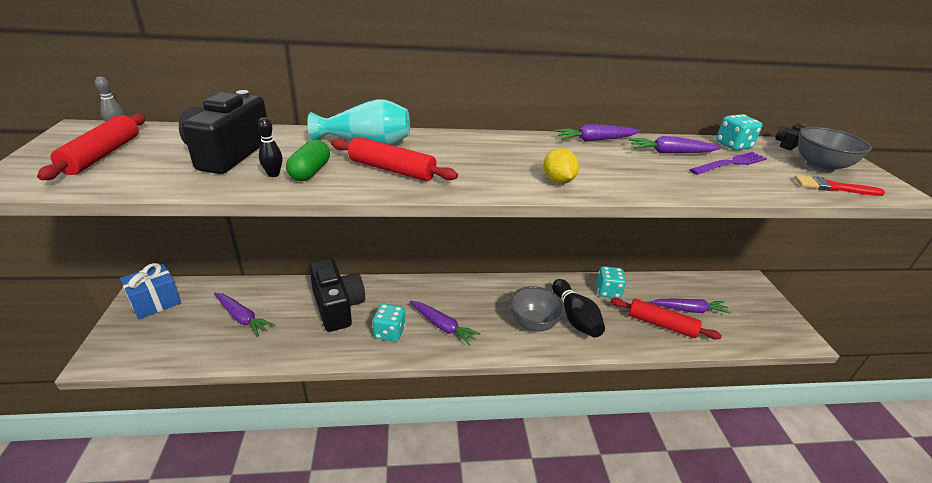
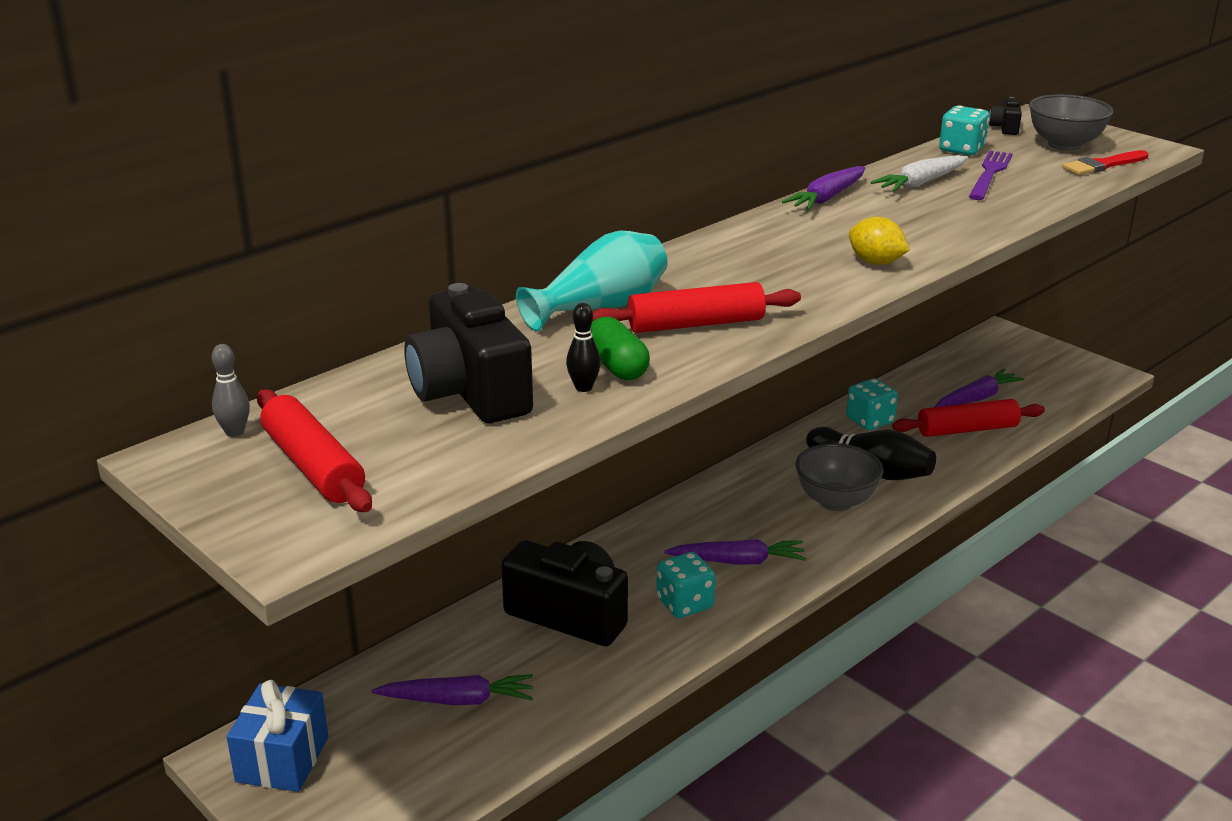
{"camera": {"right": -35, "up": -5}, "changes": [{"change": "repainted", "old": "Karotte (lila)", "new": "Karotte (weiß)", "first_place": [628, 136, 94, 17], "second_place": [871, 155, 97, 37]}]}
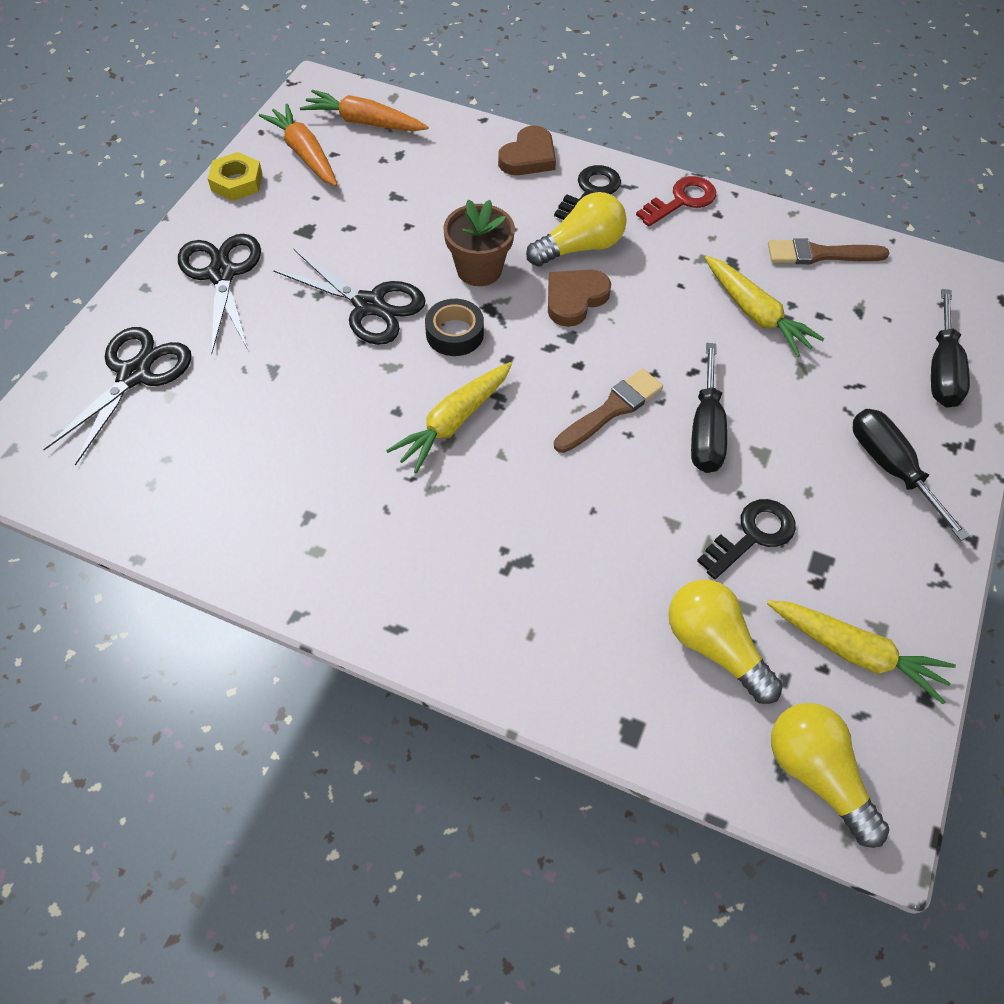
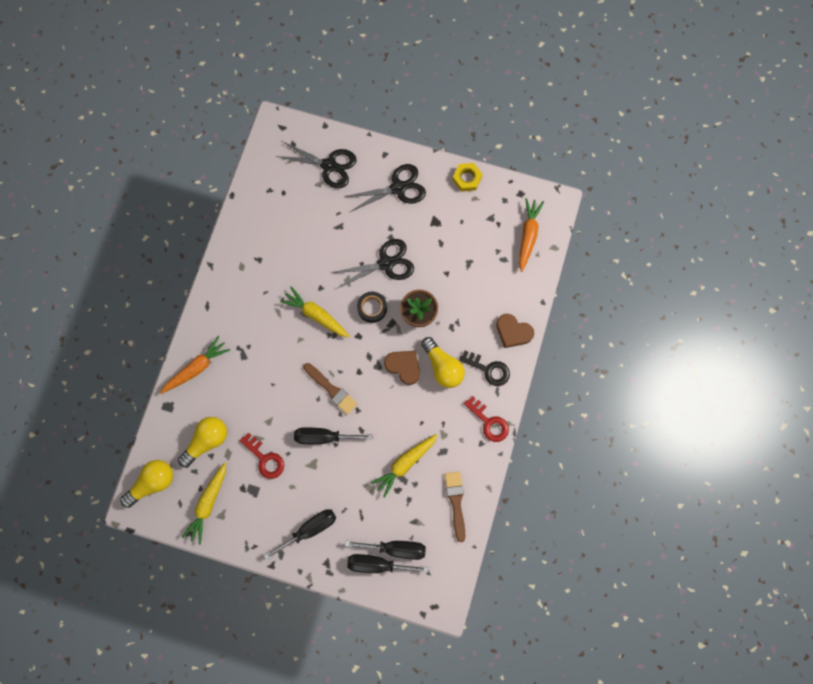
{"camera": {"right": 85, "up": 20}, "changes": [{"change": "shifted", "old": "Karotte (orange)", "first_place": [259, 104, 78, 82], "second_place": [160, 336, 70, 58]}, {"change": "rotated", "old": "Schere (schwarz)", "first_place": [273, 249, 153, 96], "second_place": [331, 239, 83, 50], "degrees": -135}, {"change": "repainted", "old": "Schlüssel (schwarz)", "new": "Schlüssel (rot)", "first_place": [697, 499, 99, 80], "second_place": [240, 433, 44, 46]}, {"change": "new", "new": "Schraubenzieher (schwarz)", "second_place": [345, 541, 81, 19]}]}
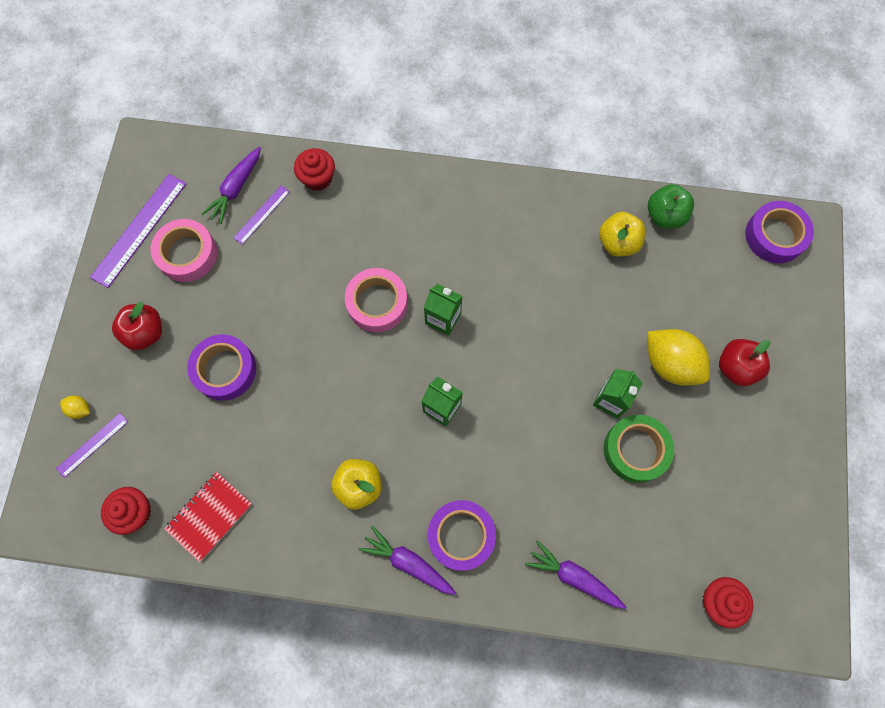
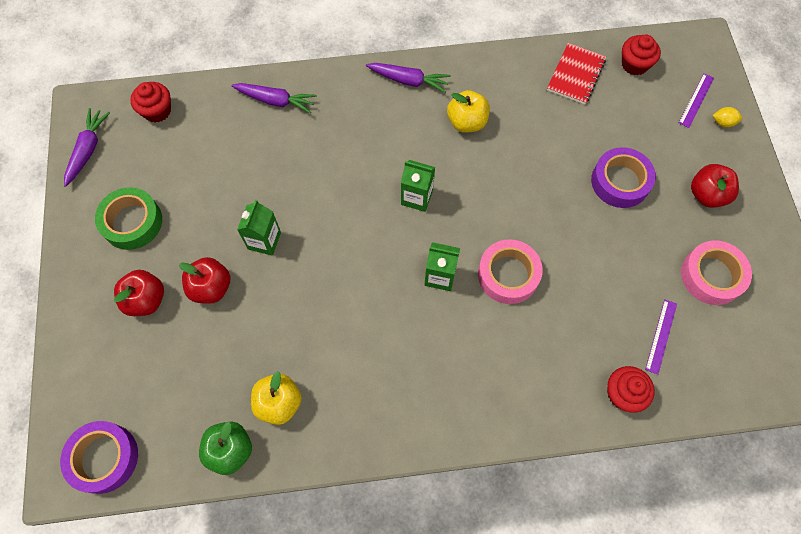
{"camera": {"right": 165, "up": -5}, "changes": [{"change": "shifted", "old": "Karotte (lila)", "first_place": [202, 147, 59, 77], "second_place": [64, 108, 46, 79]}, {"change": "gone", "old": "Lineal (lila)", "first_place": [90, 174, 96, 114]}, {"change": "swapped", "old": "Zitrone (gelb)", "new": "Apfel (rot)", "first_place": [647, 329, 63, 57], "second_place": [179, 257, 51, 47]}, {"change": "shifted", "old": "Klebeband (grün)", "first_place": [604, 415, 70, 68], "second_place": [95, 187, 67, 63]}, {"change": "gone", "old": "Klebeband (lila)", "first_place": [428, 500, 68, 71]}]}
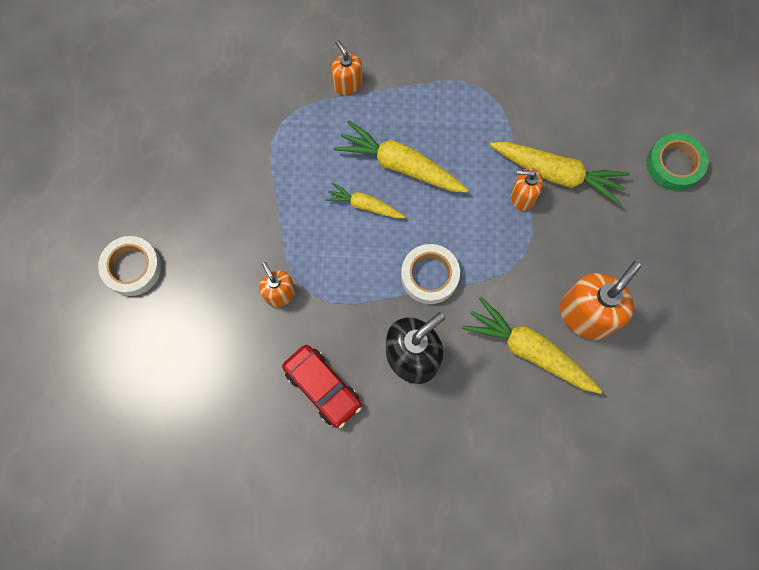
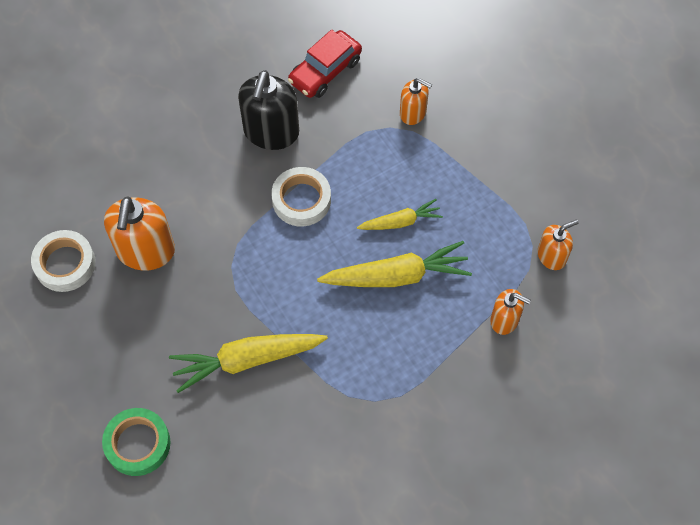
{"camera": {"right": 145, "up": -10}, "changes": [{"change": "shifted", "old": "Seifenspender (orange)", "first_place": [511, 168, 32, 43], "second_place": [537, 220, 41, 50]}, {"change": "shifted", "old": "Klebeband (weiß)", "first_place": [98, 236, 63, 60], "second_place": [31, 230, 65, 62]}, {"change": "gone", "old": "Karotte (gelb)", "first_place": [462, 297, 141, 97]}, {"change": "rotated", "old": "Auto (rot)", "first_place": [282, 345, 80, 83], "second_place": [288, 30, 74, 68], "degrees": -60}]}
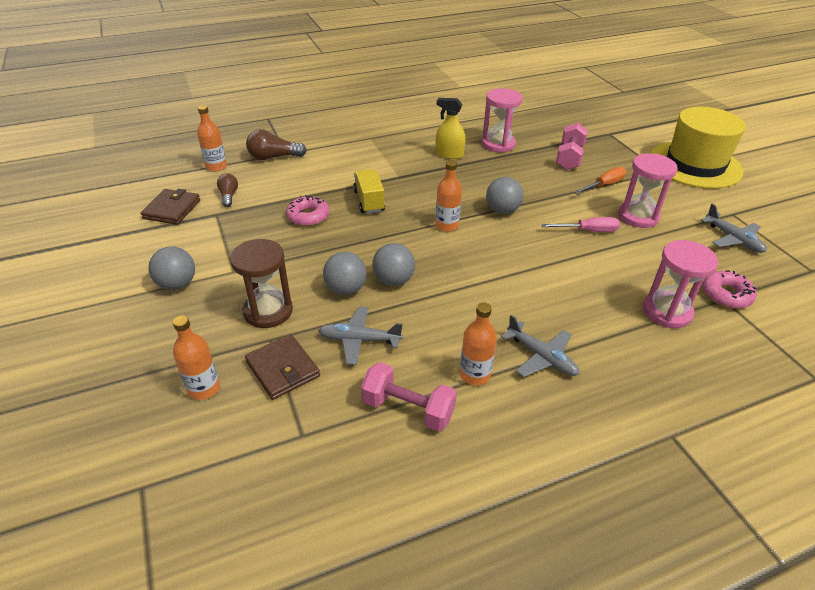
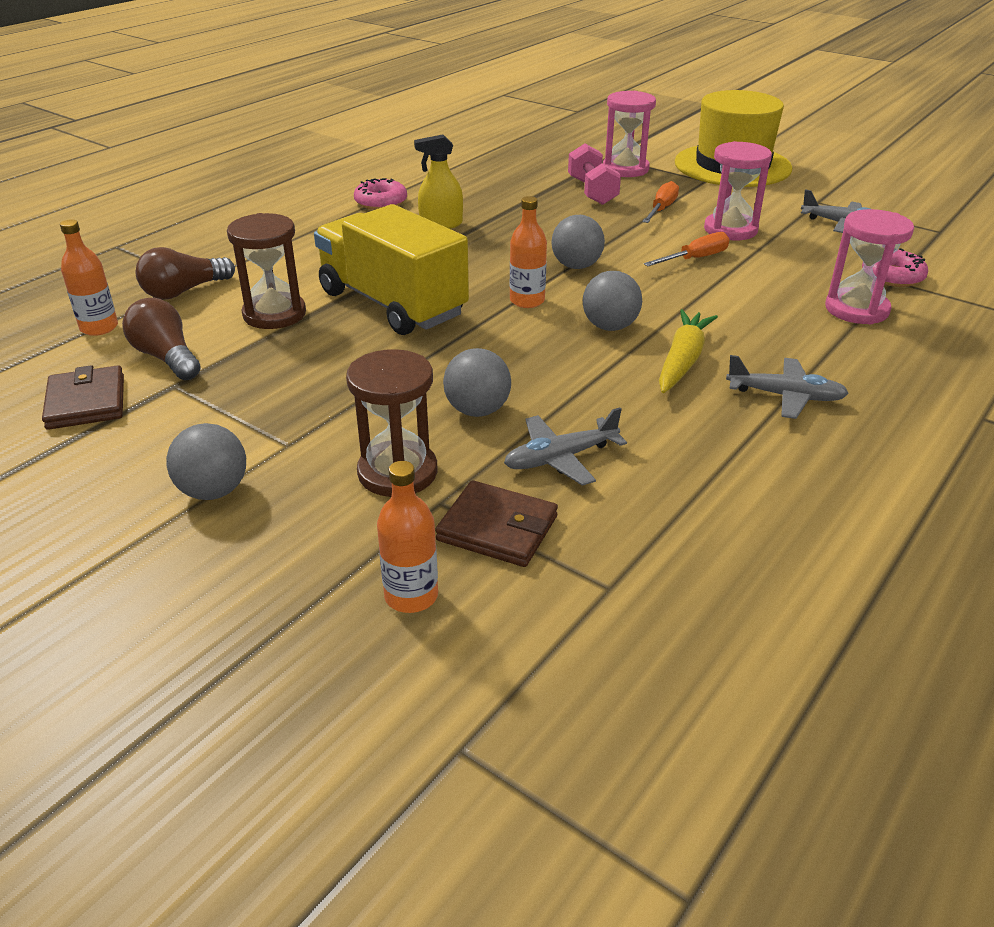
{"camera": {"right": -30, "up": -5}, "changes": [{"change": "shifted", "old": "Sanduhr (rosa)", "first_place": [482, 88, 40, 65], "second_place": [603, 91, 53, 86]}, {"change": "scaled", "old": "Lastwagen (gelb)", "first_place": [353, 169, 32, 45], "second_place": [314, 204, 155, 131], "factor": 1.96}, {"change": "scaled", "old": "Glühbirne (braun)", "first_place": [217, 174, 21, 33], "second_place": [122, 298, 79, 82], "factor": 1.59}, {"change": "shifted", "old": "Donut (rosa)", "first_place": [286, 195, 44, 31], "second_place": [354, 178, 53, 32]}, {"change": "repainted", "old": "Schraubenzieher (rosa)", "new": "Schraubenzieher (orange)", "first_place": [541, 217, 79, 15], "second_place": [644, 232, 86, 34]}, {"change": "shifted", "old": "Ball (grau)", "first_place": [372, 243, 43, 43], "second_place": [583, 271, 59, 60]}, {"change": "gone", "old": "Flasche (orange)", "first_place": [460, 302, 37, 84]}, {"change": "gone", "old": "Hantel (rosa)", "first_place": [361, 362, 96, 70]}, {"change": "new", "new": "Sanduhr (braun)", "second_place": [227, 213, 79, 116]}, {"change": "new", "new": "Karotte (gelb)", "second_place": [659, 309, 59, 84]}]}
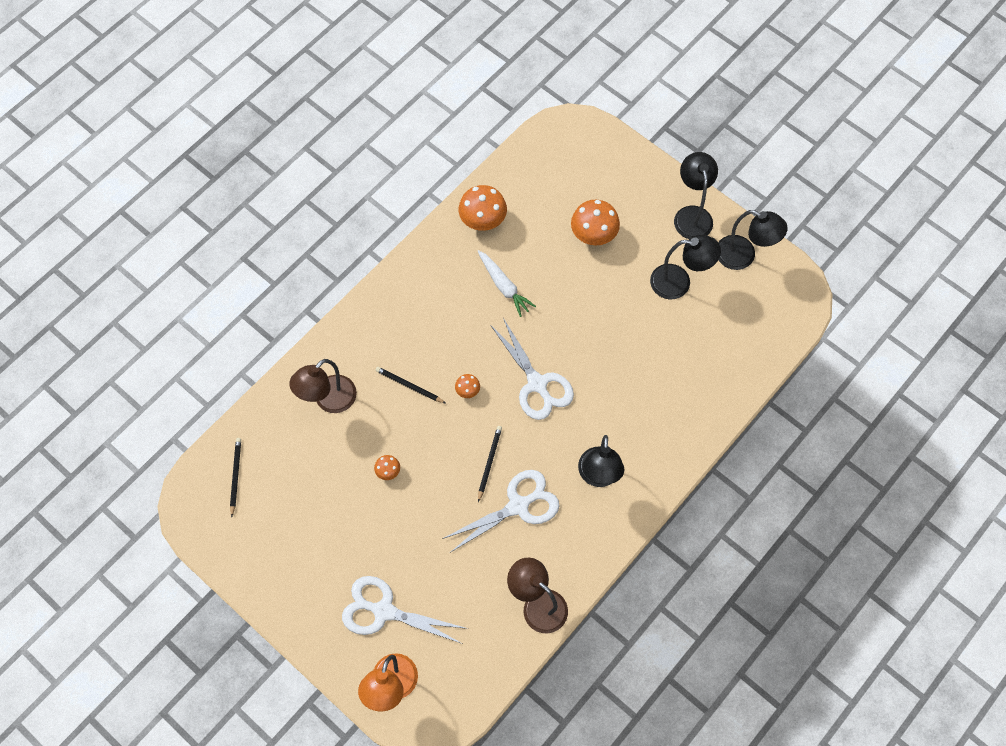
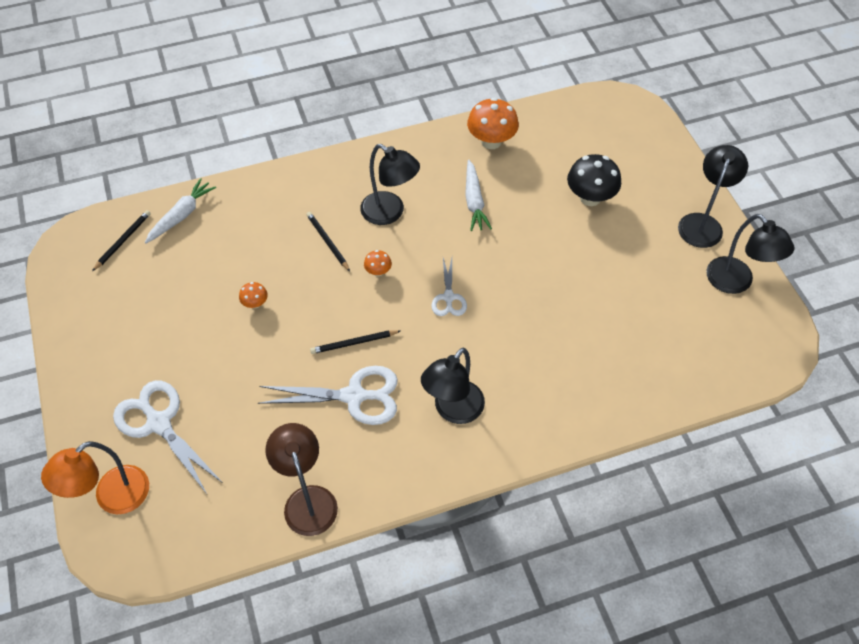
{"camera": {"right": 30, "up": -10}, "changes": [{"change": "repainted", "old": "Pilz (orange)", "new": "Pilz (schwarz)", "first_place": [571, 200, 49, 45], "second_place": [567, 154, 54, 52]}, {"change": "shifted", "old": "Lampe (schwarz)", "first_place": [650, 235, 71, 64], "second_place": [360, 144, 60, 81]}, {"change": "scaled", "old": "Schere (weiß)", "first_place": [491, 318, 83, 102], "second_place": [431, 258, 36, 58], "factor": 0.57}, {"change": "gone", "old": "Lampe (braun)", "first_place": [289, 359, 68, 54]}, {"change": "rotated", "old": "Bleistift (schwarz)", "first_place": [478, 426, 24, 76], "second_place": [310, 330, 90, 24], "degrees": -150}, {"change": "new", "new": "Karotte (weiß)", "second_place": [145, 178, 71, 66]}]}
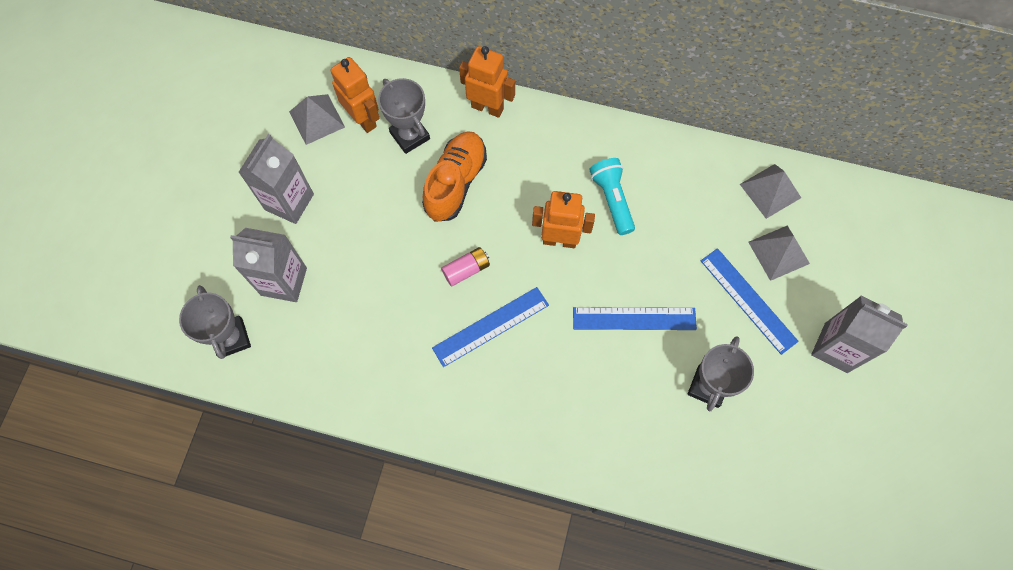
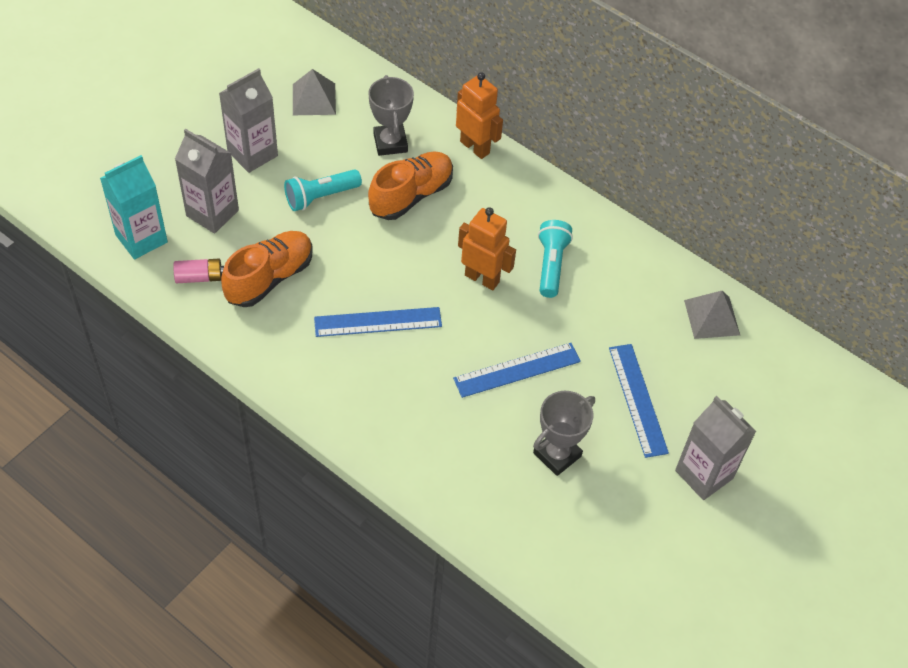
{"camera": {"right": 20, "up": -15}, "changes": [{"change": "gone", "old": "Roboter (orange)", "first_place": [331, 57, 49, 76]}, {"change": "gone", "old": "Pyramide (grau)", "first_place": [748, 226, 62, 55]}, {"change": "shifted", "old": "Batterie (rosa)", "first_place": [441, 247, 49, 39], "second_place": [173, 259, 51, 24]}, {"change": "swapped", "old": "Pokal (grau)", "new": "Getränkekarton (türkis)", "first_place": [179, 285, 72, 74], "second_place": [100, 155, 68, 104]}, {"change": "rotated", "old": "Lineal (blau)", "first_place": [573, 307, 124, 23], "second_place": [453, 343, 128, 55], "degrees": -45}, {"change": "new", "new": "Taschenlampe (türkis)", "second_place": [284, 169, 78, 42]}, {"change": "new", "new": "Schuh (orange)", "second_place": [221, 231, 92, 76]}]}
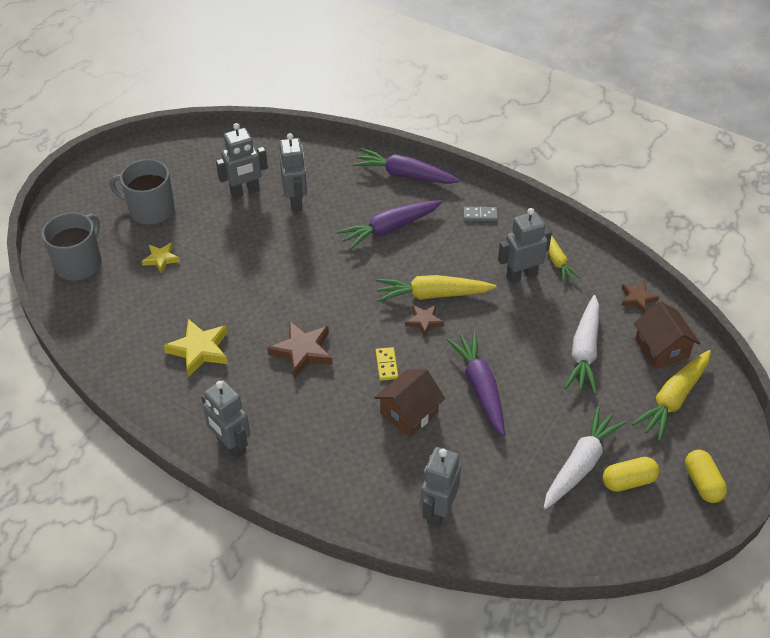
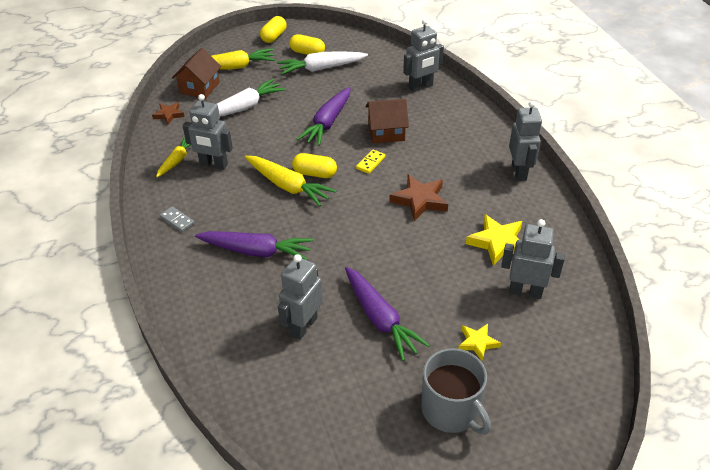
{"camera": {"right": -140, "up": -5}, "changes": [{"change": "shifted", "old": "Roboter (grau)", "first_place": [216, 123, 52, 76], "second_place": [501, 219, 64, 80]}, {"change": "shifted", "old": "Karotte (lila)", "first_place": [353, 148, 108, 36], "second_place": [345, 267, 85, 94]}, {"change": "gone", "old": "Tasse (grau)", "first_place": [42, 212, 60, 69]}, {"change": "swapped", "old": "Stern (braun)", "new": "Kapsel (gelb)", "first_place": [405, 305, 39, 32], "second_place": [292, 153, 45, 25]}]}
